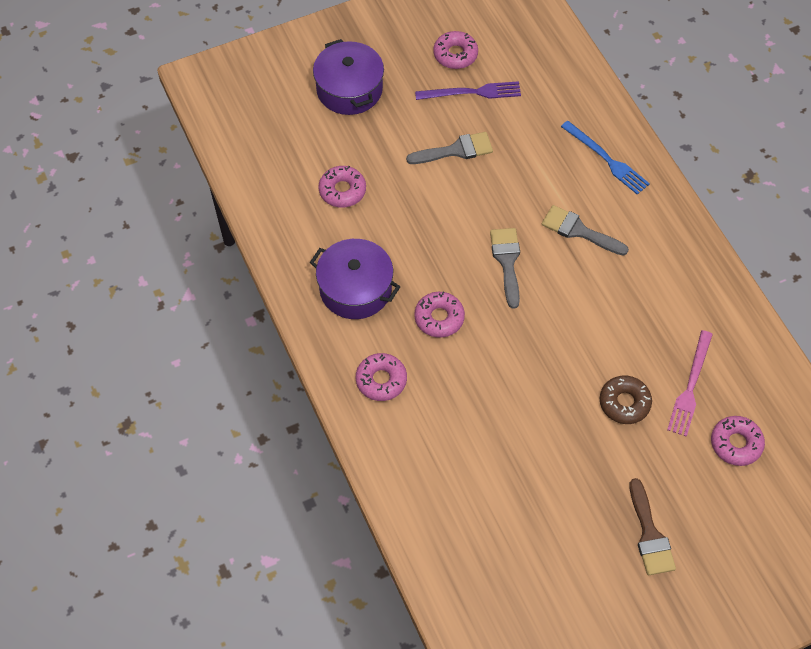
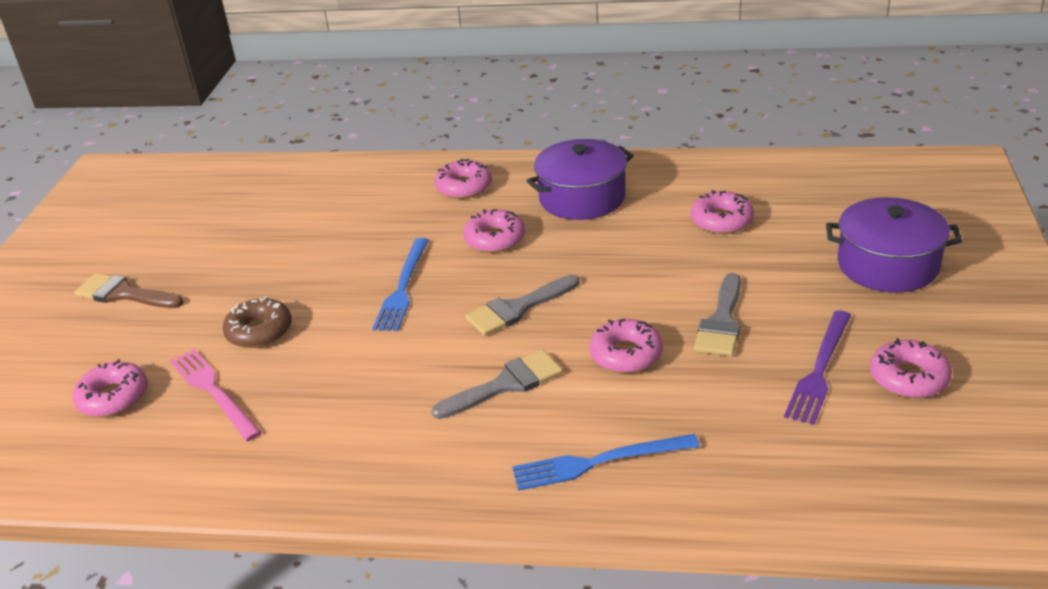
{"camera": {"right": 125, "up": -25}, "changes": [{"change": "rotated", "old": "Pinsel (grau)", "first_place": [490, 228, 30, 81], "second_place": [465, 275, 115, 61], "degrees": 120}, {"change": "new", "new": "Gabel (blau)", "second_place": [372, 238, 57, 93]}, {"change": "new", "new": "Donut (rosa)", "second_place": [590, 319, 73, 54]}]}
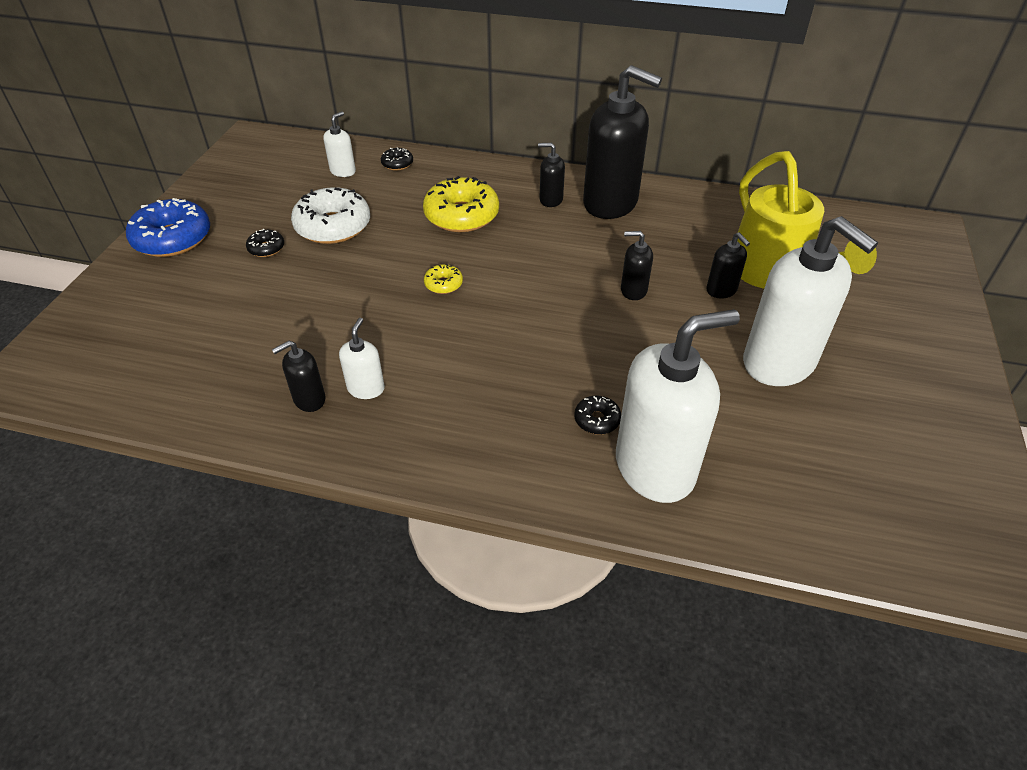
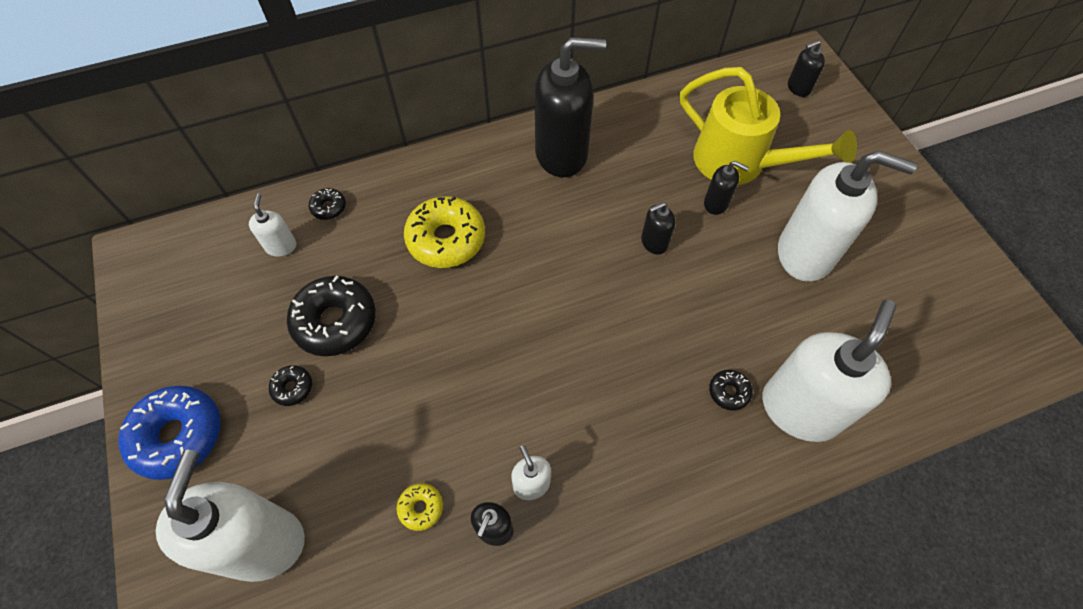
{"camera": {"right": -35, "up": 15}, "changes": [{"change": "shifted", "old": "Seifenspender (schwarz)", "first_place": [538, 143, 27, 64], "second_place": [788, 40, 37, 57]}, {"change": "repainted", "old": "Donut (weiß)", "new": "Donut (schwarz)", "first_place": [291, 187, 79, 57], "second_place": [287, 275, 89, 81]}, {"change": "shifted", "old": "Donut (gelb)", "first_place": [424, 264, 39, 30], "second_place": [397, 483, 46, 48]}, {"change": "new", "new": "Seifenspender (weiß)", "second_place": [156, 450, 149, 132]}]}
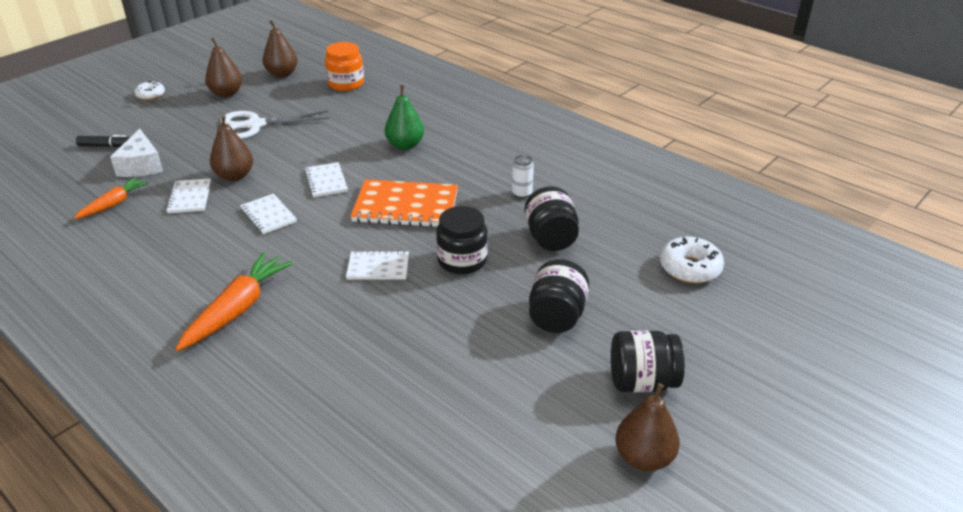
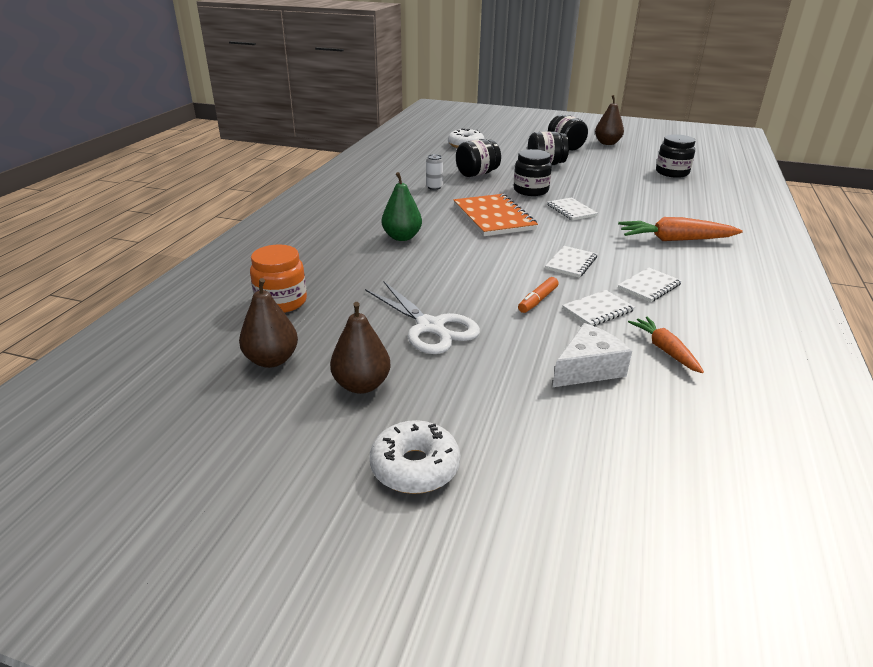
{"camera": {"right": -115, "up": -5}, "changes": [{"change": "scaled", "old": "Donut (weiß)", "first_place": [134, 81, 31, 19], "second_place": [370, 420, 90, 74], "factor": 1.6}, {"change": "swapped", "old": "Birne (braun)", "new": "Filzstift (orange)", "first_place": [210, 115, 43, 66], "second_place": [518, 277, 41, 36]}, {"change": "gone", "old": "Filzstift (schwarz)", "first_place": [76, 135, 54, 12]}, {"change": "shifted", "old": "Notizbuch (weiß)", "first_place": [304, 162, 44, 35], "second_place": [618, 267, 64, 35]}, {"change": "rotated", "old": "Karotte (orange)", "first_place": [74, 177, 75, 42], "second_place": [628, 316, 76, 57], "degrees": 60}, {"change": "new", "new": "Einmachglas (schwarz)", "second_place": [656, 134, 39, 44]}]}
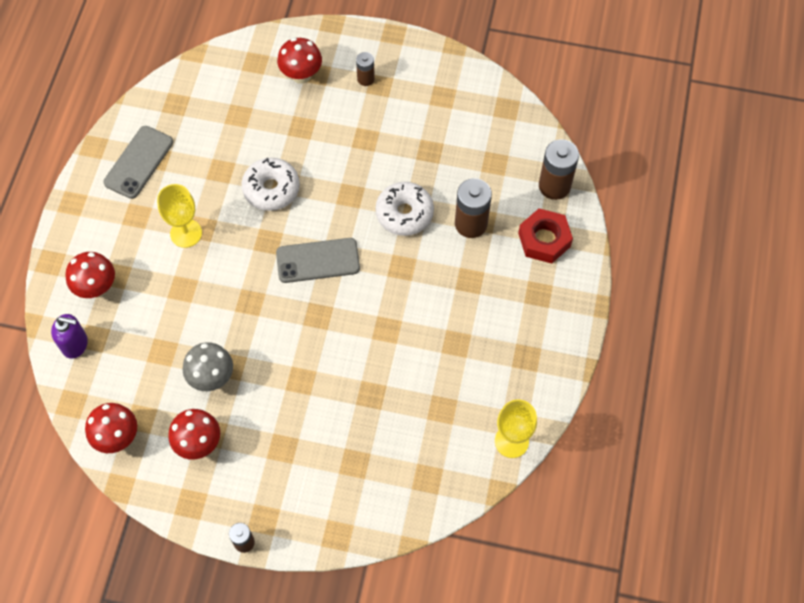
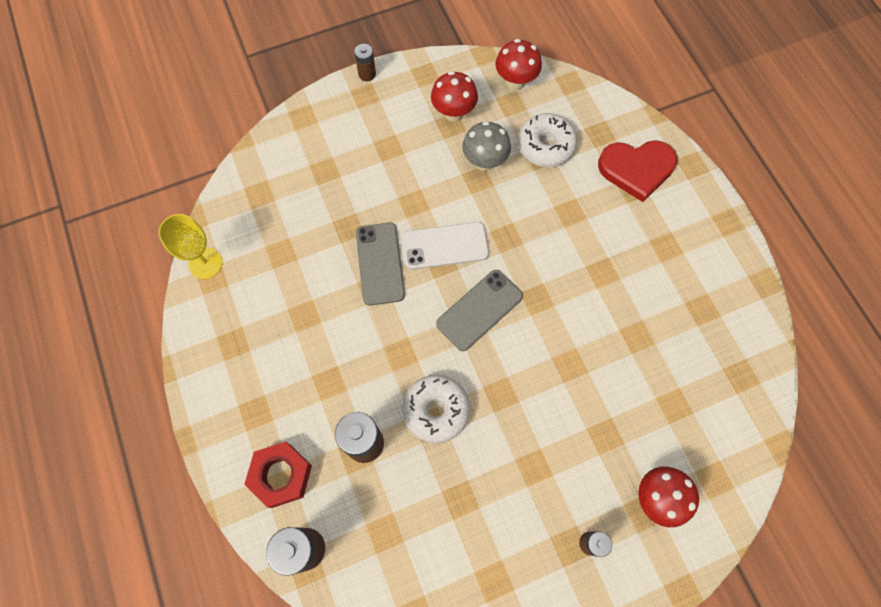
{"camera": {"right": 145, "up": 5}, "changes": [{"change": "shifted", "old": "Handy (grau)", "first_place": [103, 126, 70, 73], "second_place": [356, 223, 49, 83]}, {"change": "shifted", "old": "Donut (weiß)", "first_place": [241, 158, 59, 53], "second_place": [518, 113, 59, 54]}, {"change": "gone", "old": "Kelch (gelb)", "first_place": [157, 184, 45, 64]}, {"change": "swapped", "old": "Pilz (rot)", "new": "Herz (rot)", "first_place": [65, 252, 50, 46], "second_place": [598, 140, 79, 62]}, {"change": "gone", "old": "Seifenspender (lila)", "first_place": [51, 314, 37, 45]}, {"change": "new", "new": "Handy (weiß)", "second_place": [402, 222, 87, 48]}]}
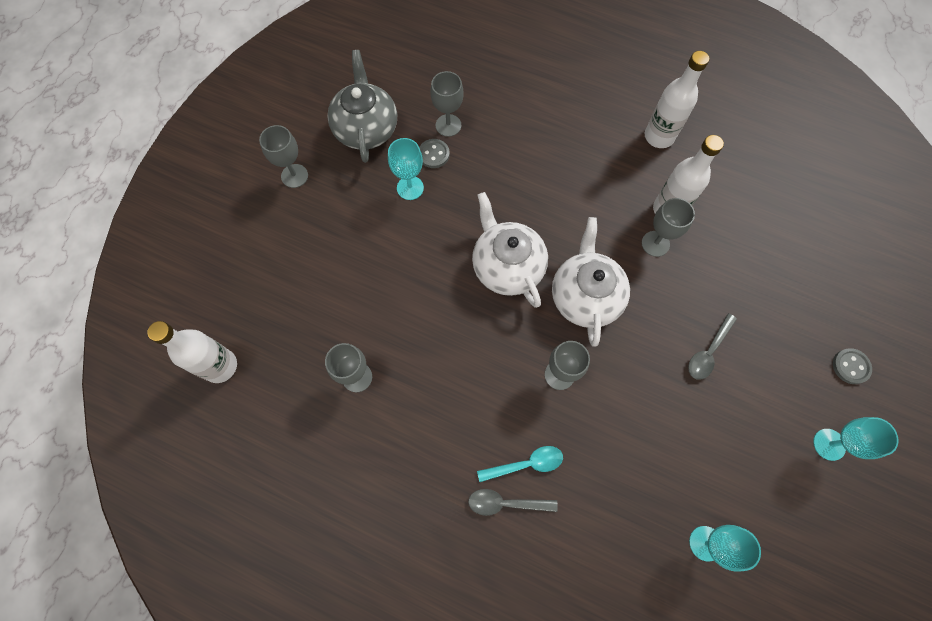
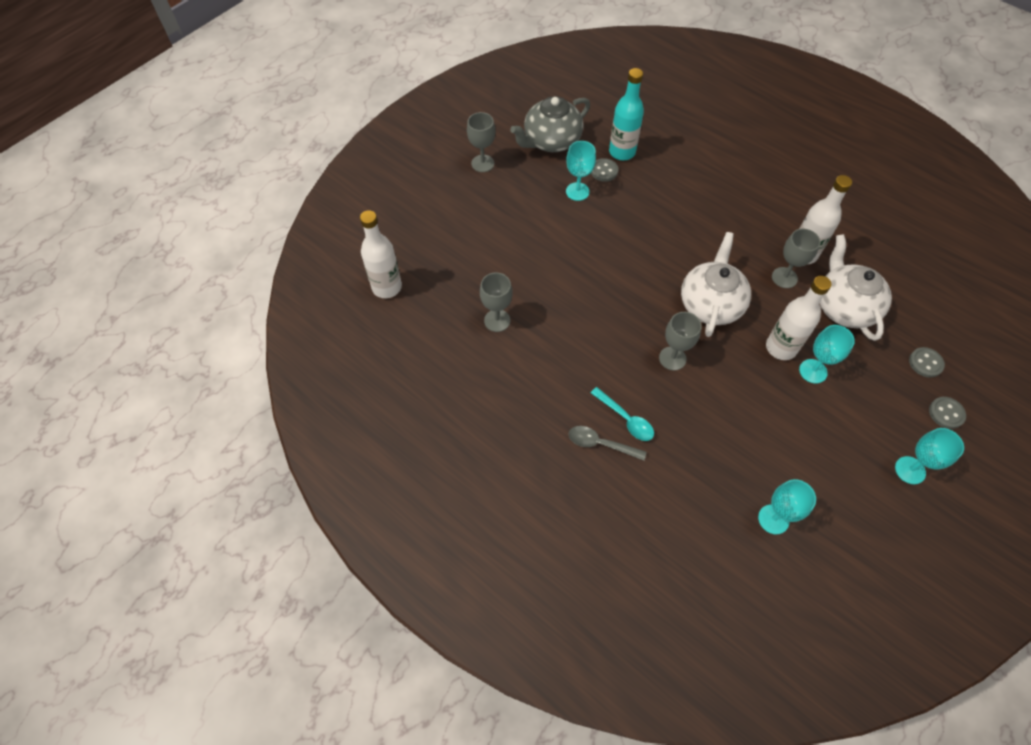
{"camera": {"right": 15, "up": -10}, "changes": [{"change": "rotated", "old": "Teekanne (grau)", "first_place": [327, 50, 70, 113], "second_place": [510, 96, 80, 56], "degrees": -135}, {"change": "shifted", "old": "Flasche (weiß)", "first_place": [645, 51, 64, 97], "second_place": [766, 276, 66, 84]}, {"change": "swapped", "old": "Kelch (grau)", "new": "Flasche (türkis)", "first_place": [430, 71, 34, 66], "second_place": [609, 68, 35, 92]}, {"change": "shifted", "old": "Teekanne (weiß)", "first_place": [472, 192, 76, 116], "second_place": [820, 234, 72, 107]}, {"change": "swapped", "old": "Löffel (grau)", "new": "Kelch (türkis)", "first_place": [688, 313, 49, 67], "second_place": [799, 325, 56, 58]}, {"change": "rotated", "old": "Löffel (türkis)", "first_place": [477, 446, 86, 36], "second_place": [591, 387, 63, 54], "degrees": 45}, {"change": "new", "new": "Knopf (grau)", "second_place": [909, 347, 36, 31]}]}
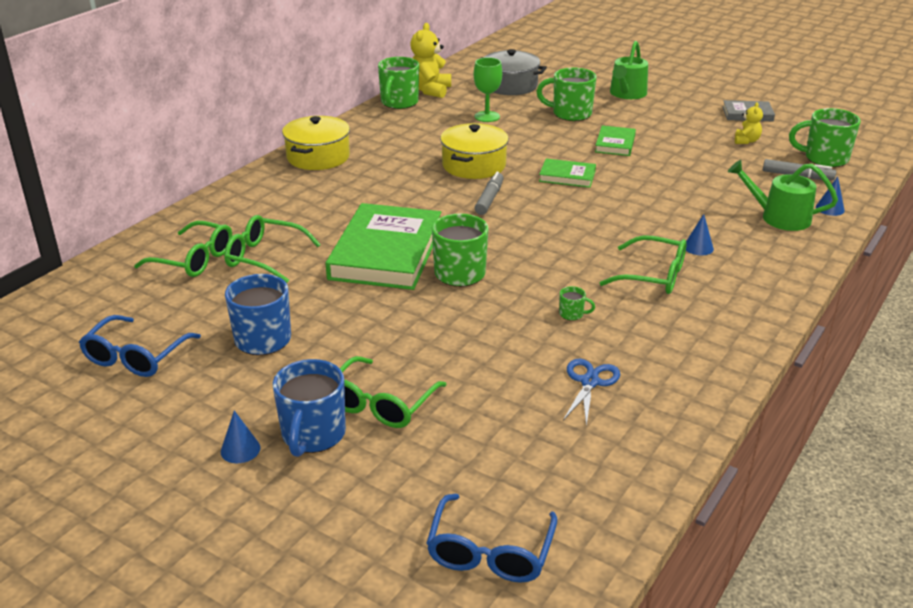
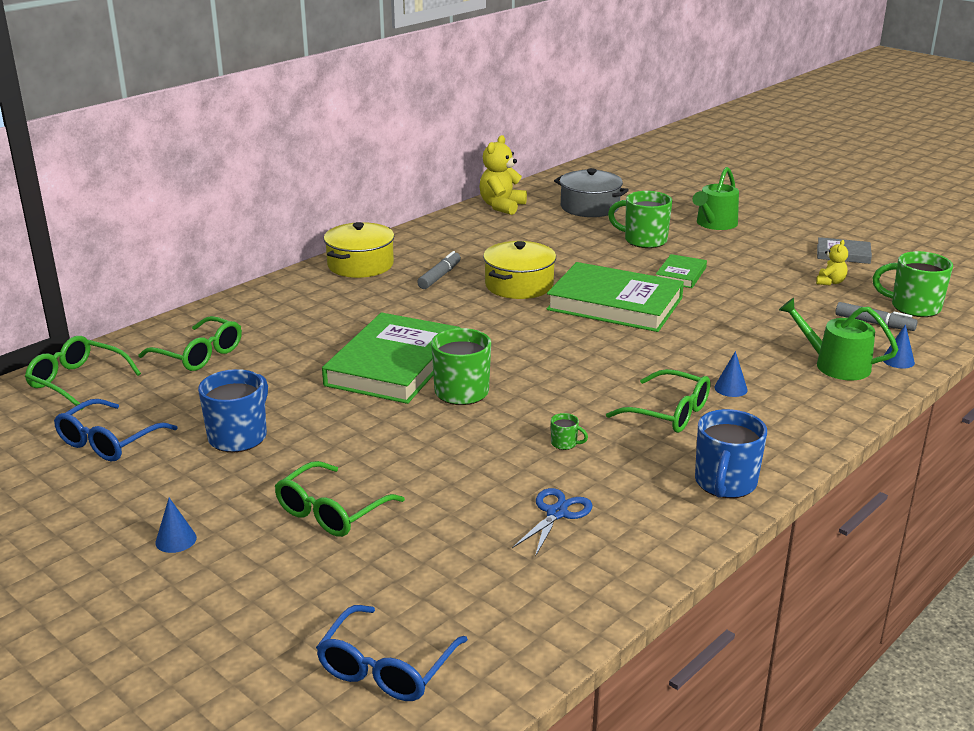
{"camera": {"right": 10, "up": -5}, "changes": [{"change": "gone", "old": "Tasse (grün)", "first_place": [378, 57, 41, 52]}, {"change": "gone", "old": "Kelch (grün)", "first_place": [474, 57, 28, 65]}, {"change": "scaled", "old": "Buch (grün)", "first_place": [539, 158, 57, 30], "second_place": [547, 262, 137, 70], "factor": 2.07}, {"change": "shifted", "old": "Filzstift (grau)", "first_place": [475, 172, 29, 43], "second_place": [417, 251, 44, 38]}, {"change": "shifted", "old": "Brille (grün)", "first_place": [224, 215, 97, 68], "second_place": [25, 336, 116, 74]}, {"change": "shifted", "old": "Tasse (blau)", "first_place": [273, 359, 73, 98], "second_place": [695, 409, 72, 89]}]}
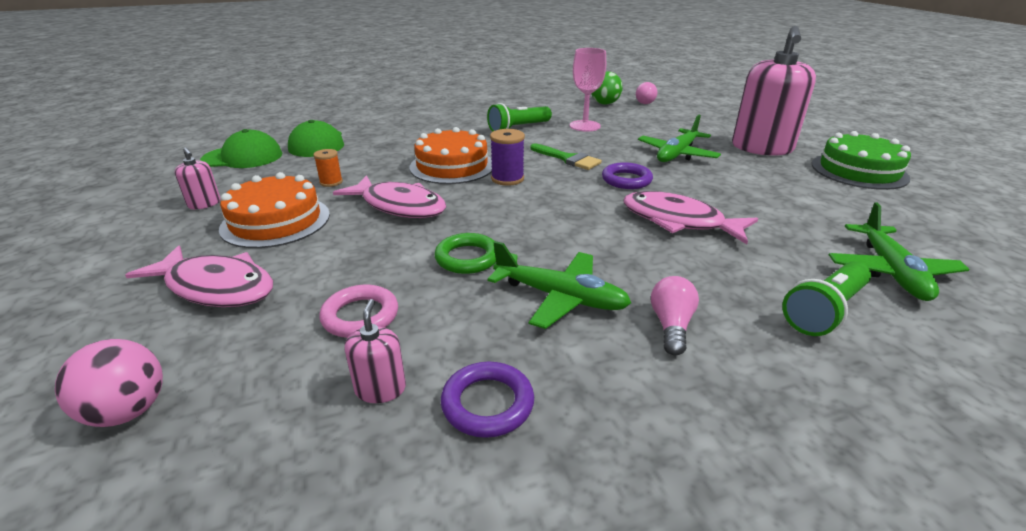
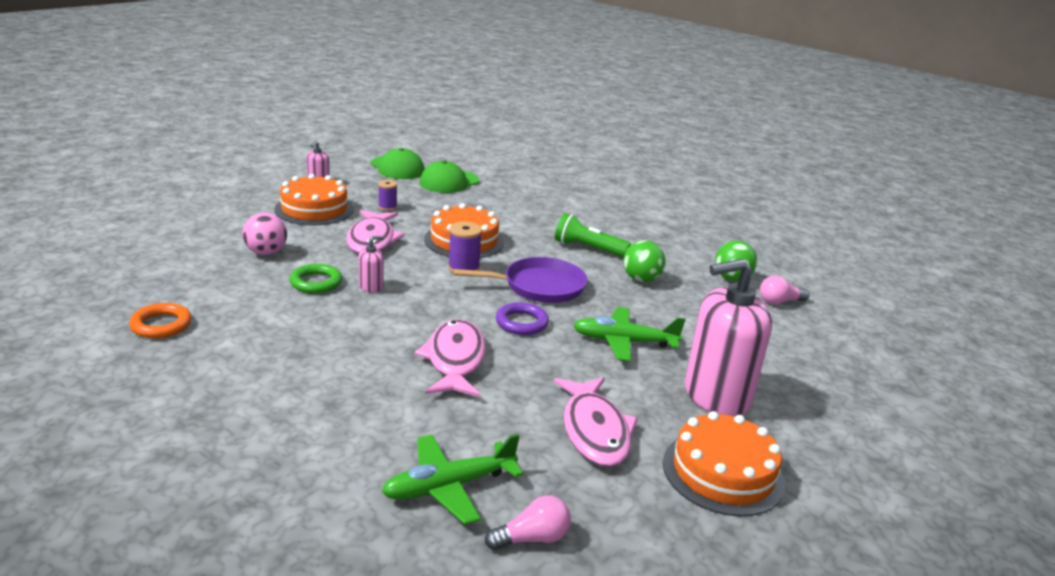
{"camera": {"right": 55, "up": -5}, "changes": [{"change": "swapped", "old": "Kelch (rosa)", "new": "Ball (grün)", "first_place": [570, 48, 36, 83], "second_place": [623, 240, 43, 42]}, {"change": "repainted", "old": "Kuchen (grün)", "new": "Kuchen (orange)", "first_place": [812, 131, 99, 59], "second_place": [663, 411, 122, 105]}, {"change": "swapped", "old": "Pinsel (grün)", "new": "Pfanne (lila)", "first_place": [530, 143, 72, 27], "second_place": [453, 257, 134, 46]}, {"change": "repainted", "old": "Garnrolle (orange)", "new": "Garnrolle (lila)", "first_place": [314, 149, 29, 38], "second_place": [378, 180, 19, 31]}, {"change": "gone", "old": "Flugzeug (grün)", "first_place": [487, 241, 144, 88]}, {"change": "shifted", "old": "Fisch (rosa)", "first_place": [125, 245, 148, 62], "second_place": [553, 377, 85, 90]}, {"change": "gone", "old": "Taschenlampe (grün)", "first_place": [782, 261, 89, 75]}, {"change": "shifted", "old": "Glühbirne (rosa)", "first_place": [651, 276, 48, 80], "second_place": [485, 495, 86, 55]}, {"change": "gone", "old": "Ring (rosa)", "first_place": [319, 285, 79, 53]}, {"change": "shifted", "old": "Seifenspender (rosa)", "first_place": [344, 299, 62, 104], "second_place": [359, 236, 25, 57]}, {"change": "shifted", "old": "Ball (rosa)", "first_place": [55, 339, 108, 88], "second_place": [242, 212, 45, 43]}, {"change": "repainted", "old": "Ring (lila)", "new": "Ring (orange)", "first_place": [441, 362, 93, 76], "second_place": [129, 303, 63, 35]}]}
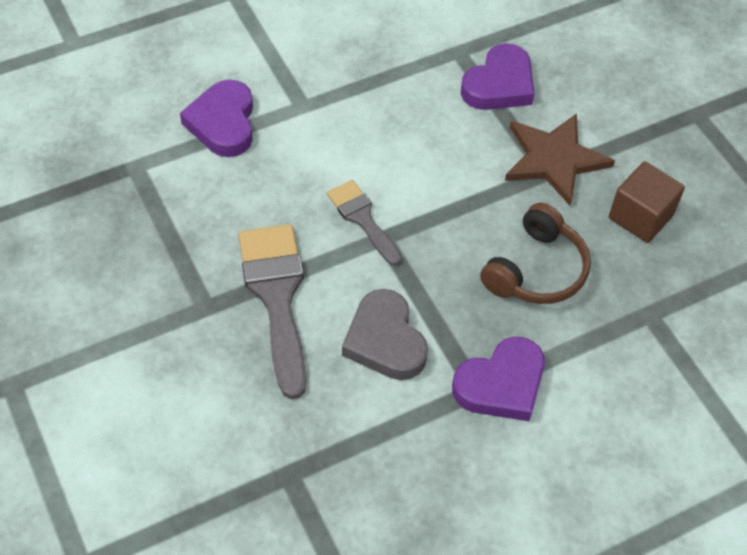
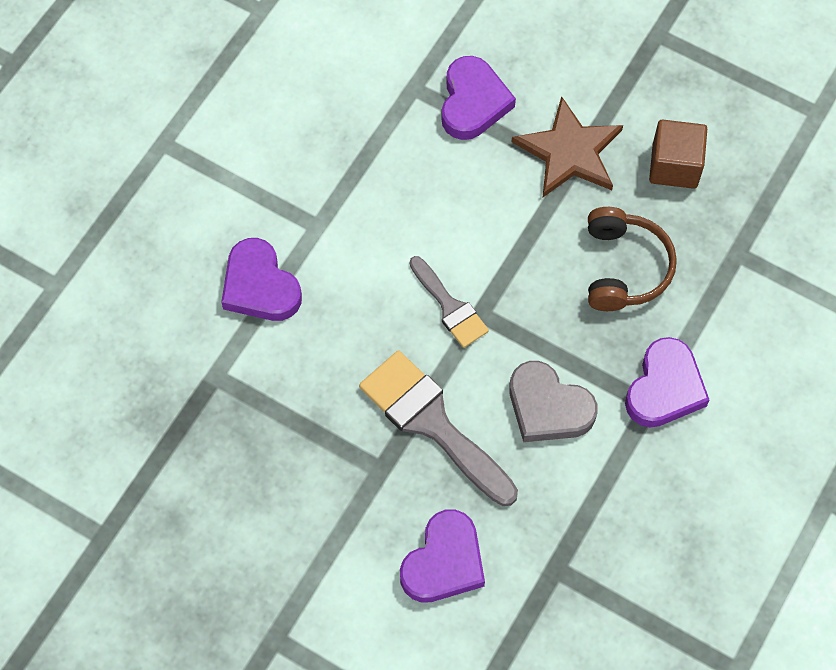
{"camera": {"right": -30, "up": 10}, "changes": [{"change": "rotated", "old": "Pinsel (grau)", "first_place": [327, 180, 75, 86], "second_place": [410, 256, 79, 92], "degrees": -150}, {"change": "new", "new": "Herz (lila)", "second_place": [400, 509, 85, 94]}]}
